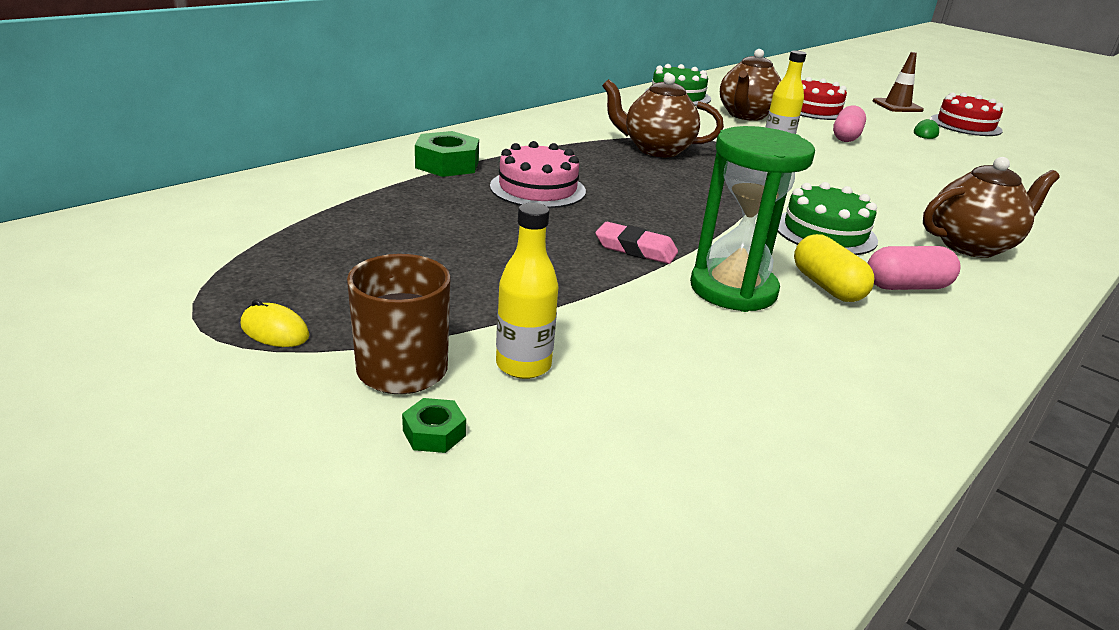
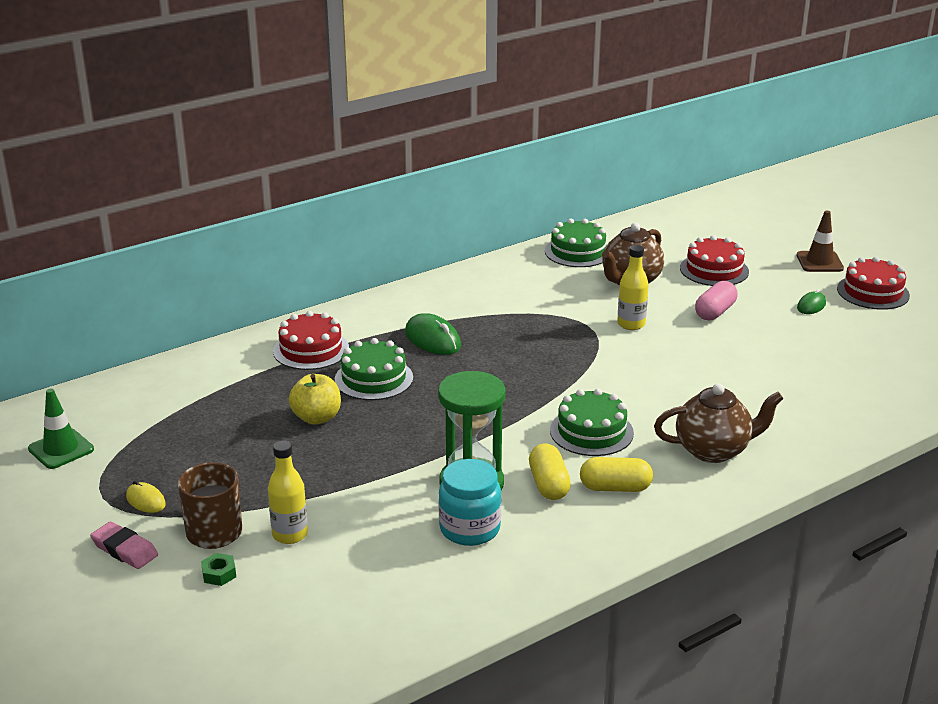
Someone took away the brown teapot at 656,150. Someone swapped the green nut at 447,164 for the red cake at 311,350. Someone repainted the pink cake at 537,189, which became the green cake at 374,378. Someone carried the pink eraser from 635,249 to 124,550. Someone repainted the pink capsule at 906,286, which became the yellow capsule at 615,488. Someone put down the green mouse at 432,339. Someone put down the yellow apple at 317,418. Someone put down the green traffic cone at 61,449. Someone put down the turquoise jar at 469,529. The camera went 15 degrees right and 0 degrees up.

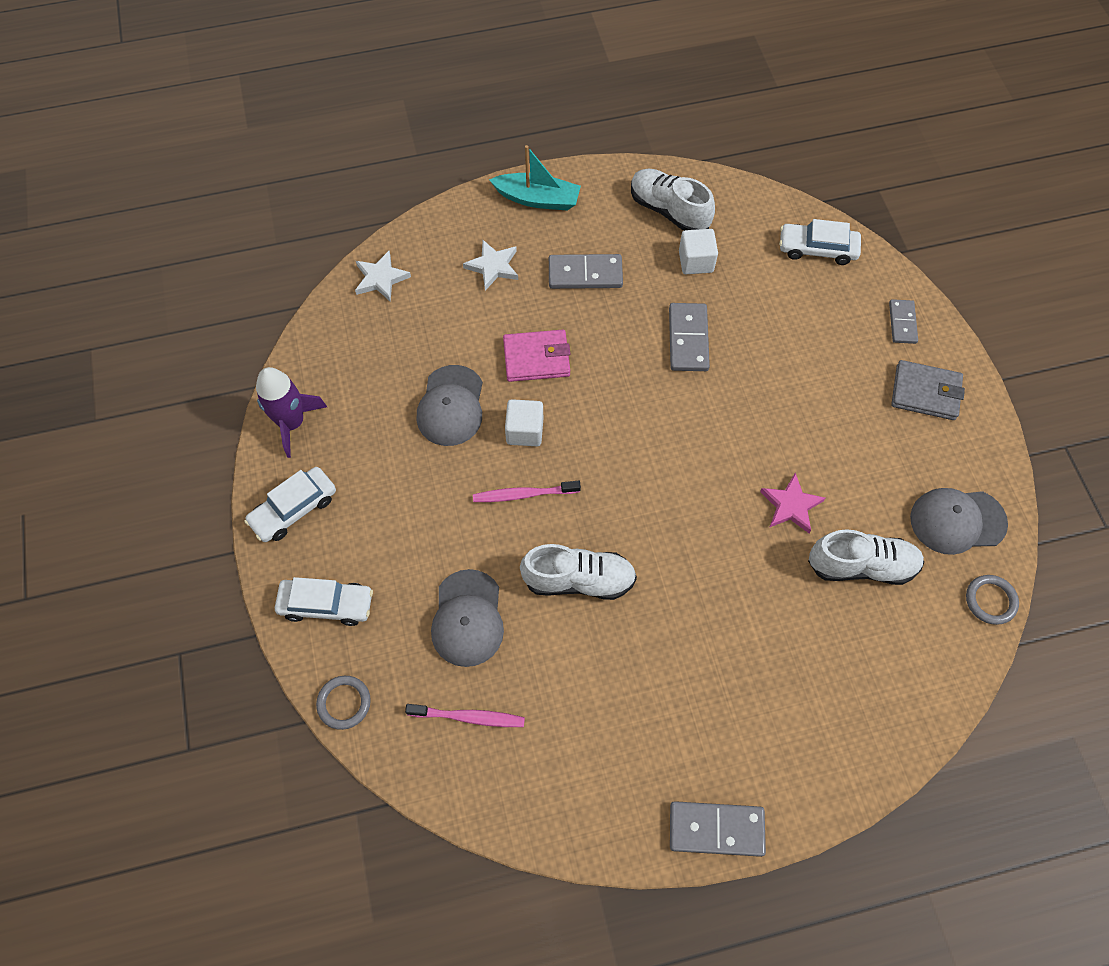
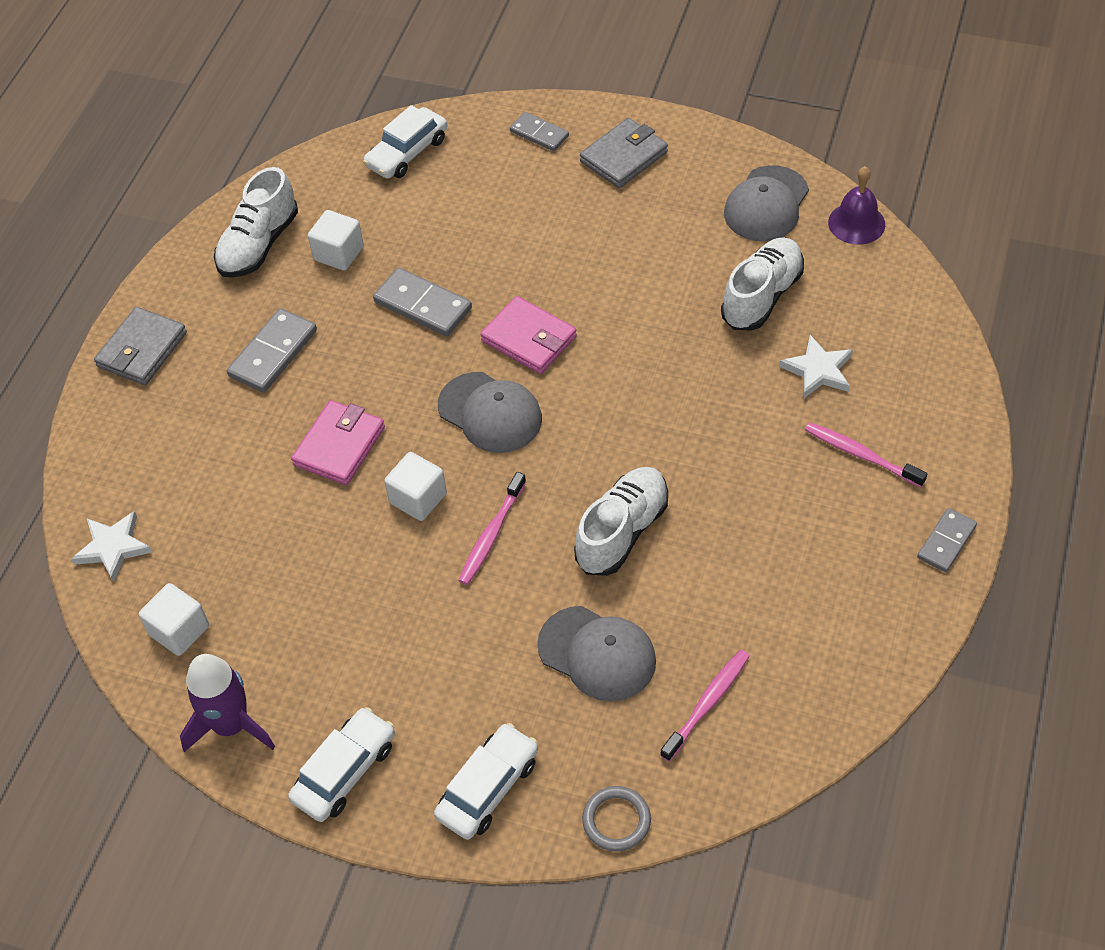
Someone swapped the turquoise boat at 538,199 for the grey wallet at 142,350. Someone rotated the white shoe at 669,210 by 45 degrees counterclockwise. Someone carried the white star from 493,266 to 818,370. Someone carried the grey cap from 451,406 to 490,413. Someone rotated the white car at 294,509 by 135 degrees counterclockwise. Someone took away the pink star at 791,505. Someone swapped the grey ring at 990,600 for the purple bell at 856,223. Someone scaled the grey domino at 716,829 by 0.65. Someone put down the pink wallet at 529,339. Someone put down the pink toothbrush at 861,455. Someone put down the white cube at 179,630. The camera went 55 degrees left and 10 degrees down.

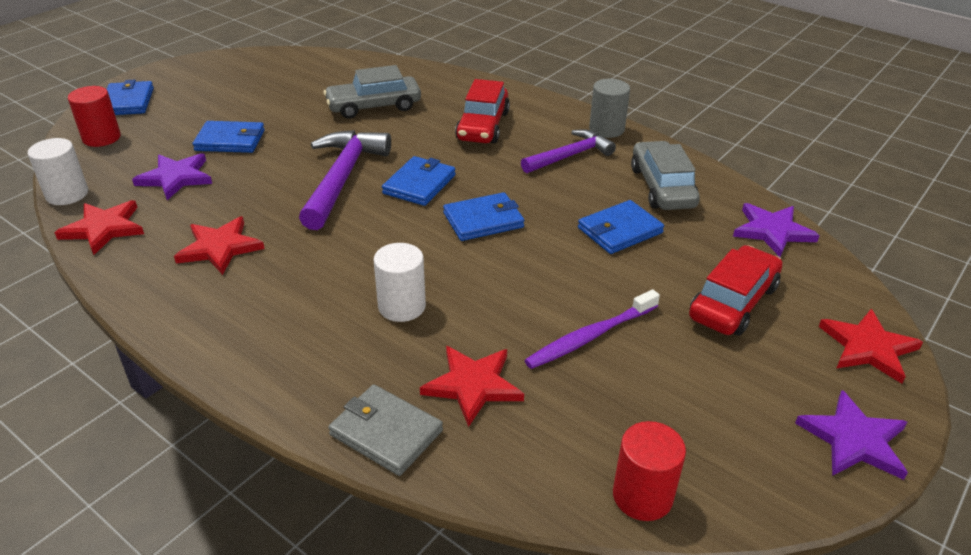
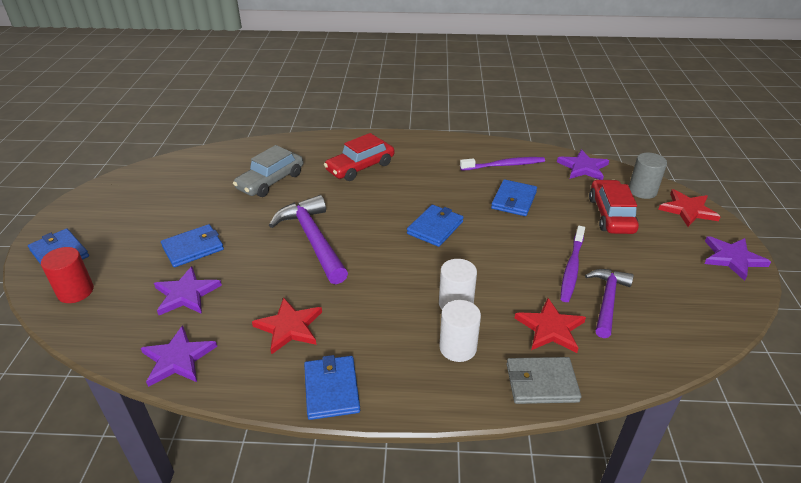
Someone rotated the red car at 483,126 by 75 degrees clockwise. Someone carried the grey cylinder from 606,129 to 642,191. Someone carried the purple hammer from 570,156 to 607,301. Someone carried the white cylinder from 67,194 to 458,347. Someone swapped the grey car at 662,187 for the purple toothbrush at 504,165. Someone carried the blue wallet from 419,184 to 331,389. Someone repainted the red star at 104,228, which became the purple star at 178,359. Someone took away the red cylinder at 642,496. The camera went 35 degrees left and 0 degrees up.

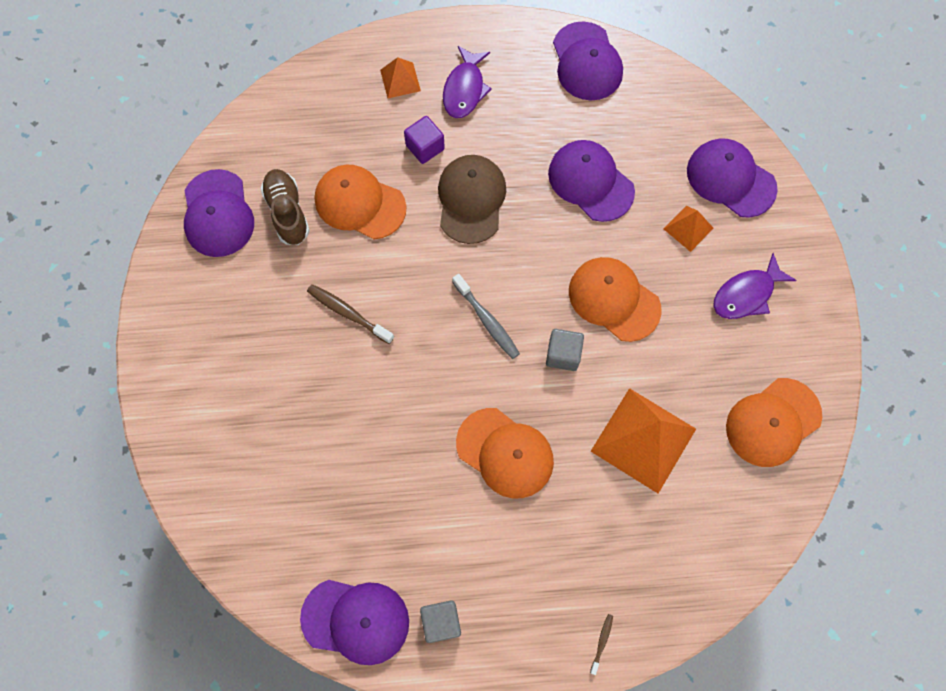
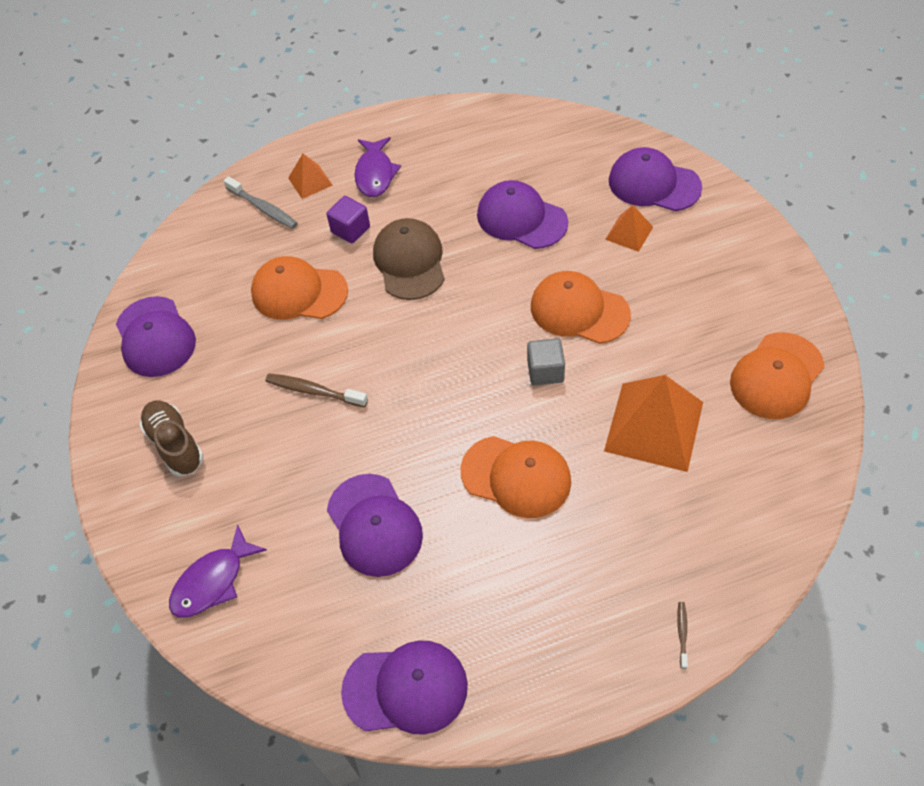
Someone carried the purple cap from 587,62 to 374,525. Someone carried the brown shoe from 287,212 to 175,444. Someone carried the purple fish from 746,294 to 213,581. Someone carried the grey toothbrush from 487,320 to 263,208. Someone took away the grey cube at 441,622. The camera went 10 degrees left and 15 degrees down.

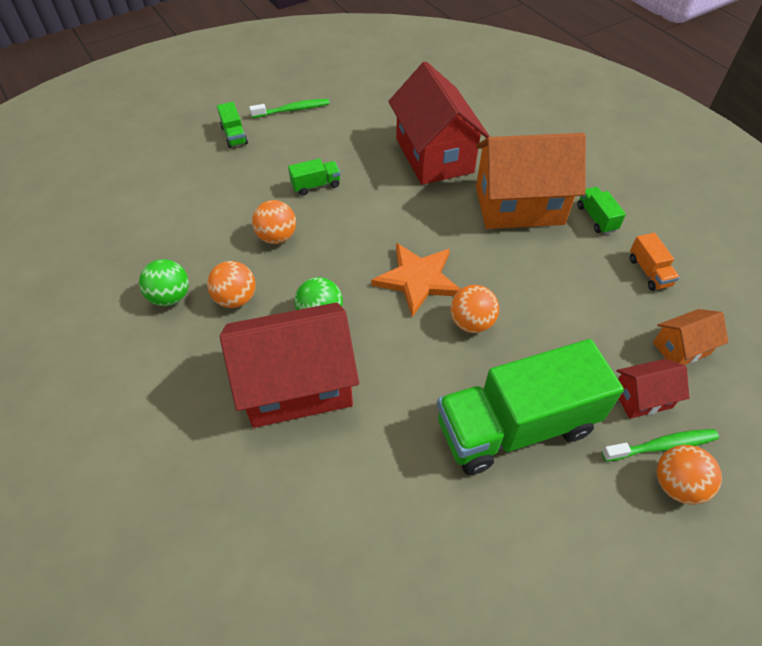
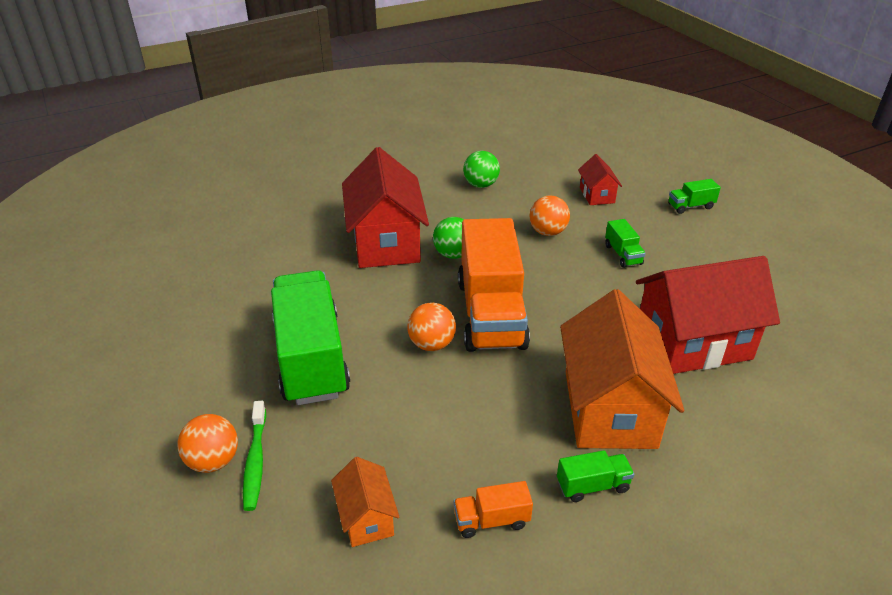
Someone took away the green toothbrush at 293,110. Someone swapped the orange star at 417,279 for the orange truck at 490,313. Someone took away the orange ball at 236,299. Someone carried the red house from 642,398 to 597,195. The camera went 95 degrees right and 15 degrees down.

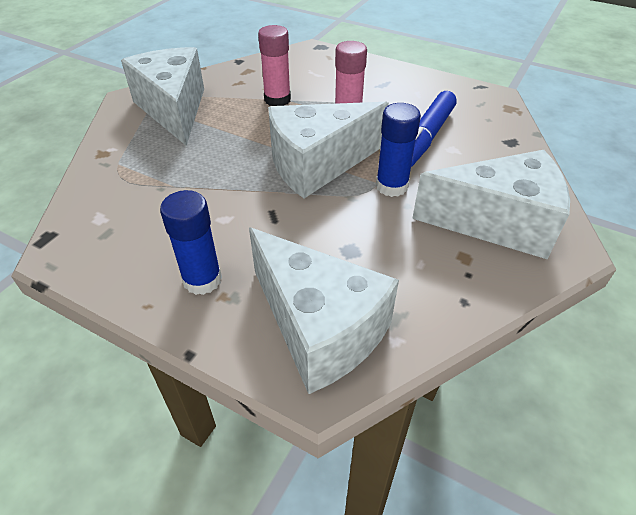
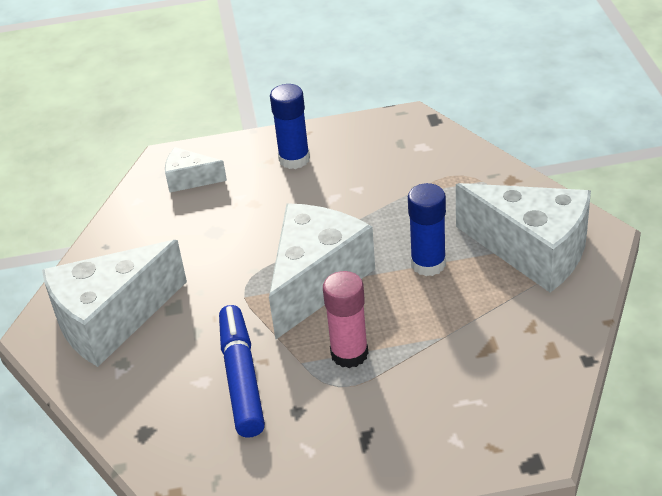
Someone took away the pink glue stick at 277,99. Someone carried the blue glue stick from 391,186 to 428,264. Someone scaled the white cheese at 319,328 by 0.49. The camera went 145 degrees right and 5 degrees down.

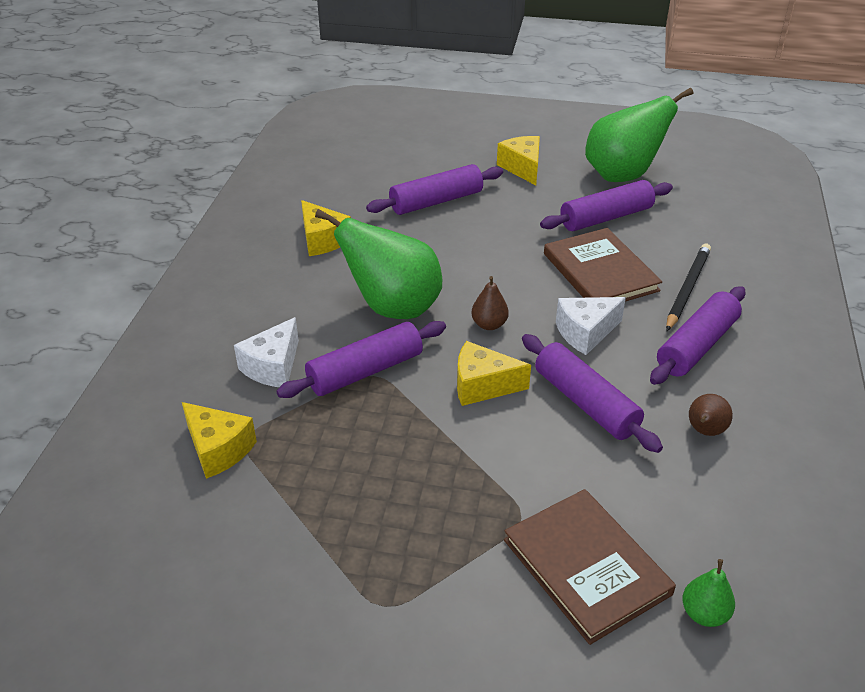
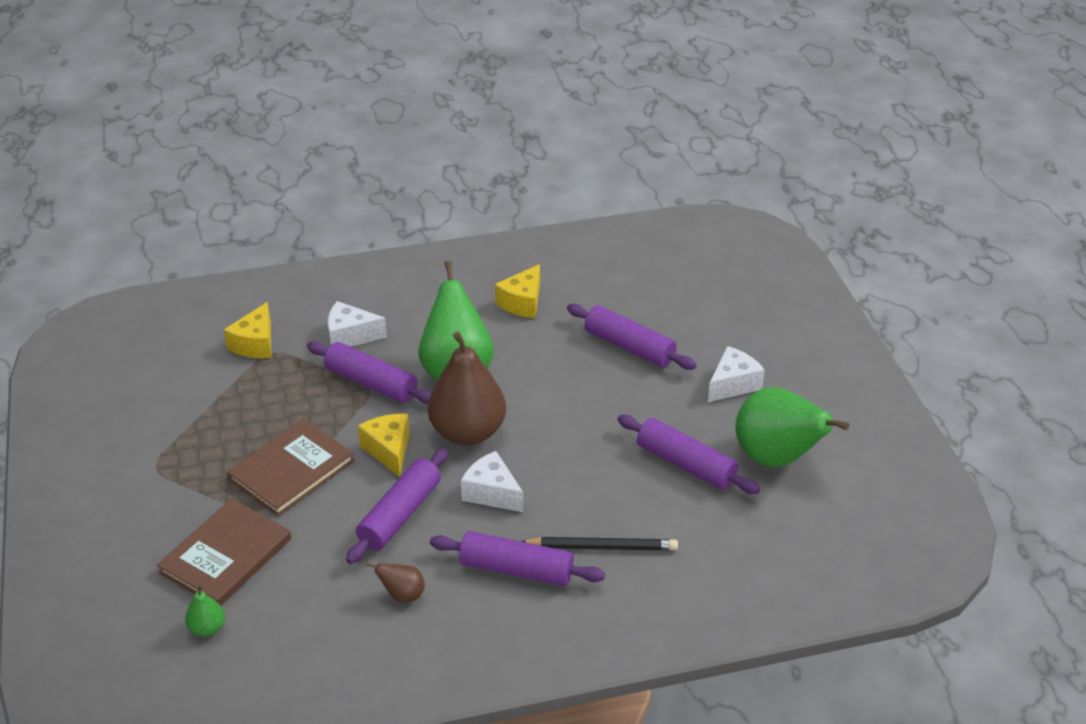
Someone repainted the yellow cheese at 522,168, which became the white cheese at 733,384. Someone carried the brown book from 600,272 to 291,470. Someone scaled the brown pear at 489,324 by 2.30. The camera went 65 degrees right and 0 degrees up.

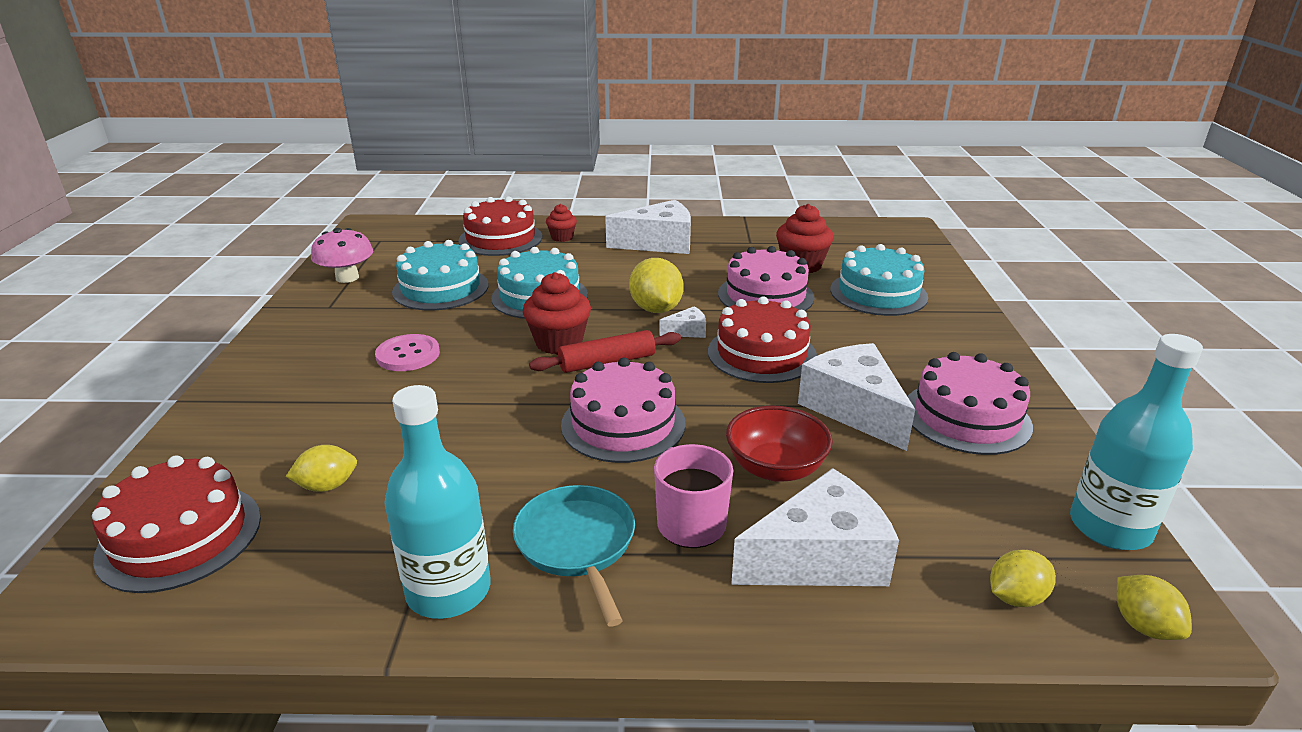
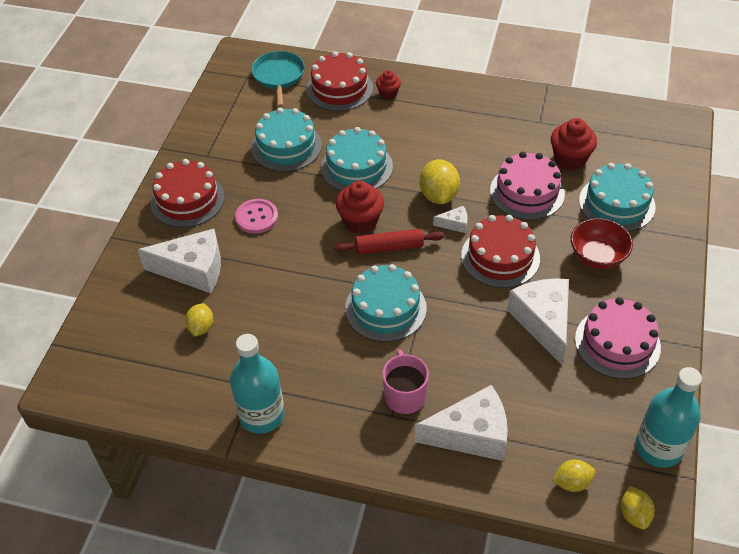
Someone carried the white cheese from 659,243 to 193,269. Someone took away the pink mushroom at 347,278. Someone repainted the pink cake at 623,424, which became the turquoise cake at 385,308. Someone carried the red bowl from 775,468 to 597,256. Someone rotated the yellow lemon at 327,486 by 75 degrees counterclockwise. Someone carried the red cake from 180,536 to 187,199. Someone carried the turquoise pan from 577,544 to 278,76. The camera went 15 degrees right and 20 degrees up.

